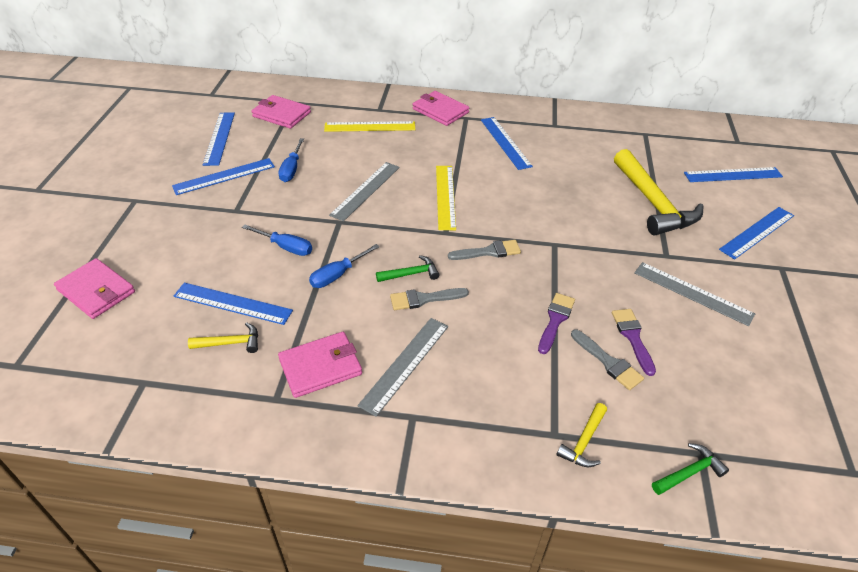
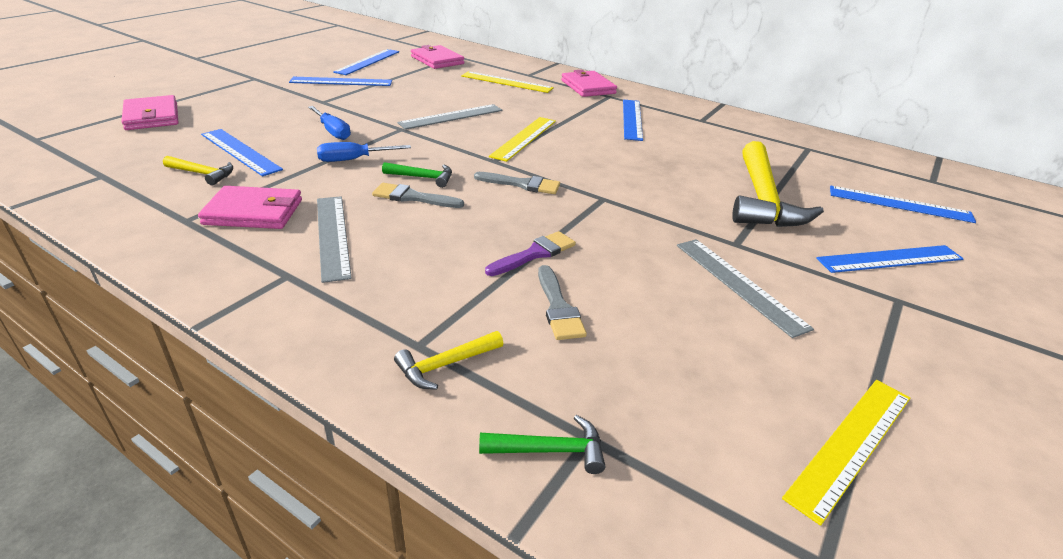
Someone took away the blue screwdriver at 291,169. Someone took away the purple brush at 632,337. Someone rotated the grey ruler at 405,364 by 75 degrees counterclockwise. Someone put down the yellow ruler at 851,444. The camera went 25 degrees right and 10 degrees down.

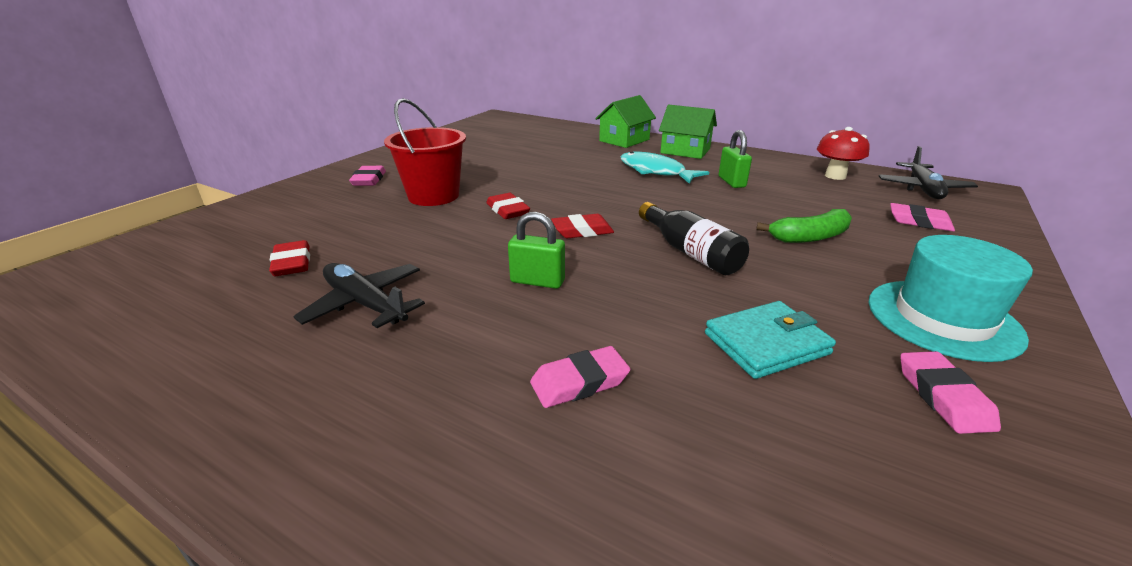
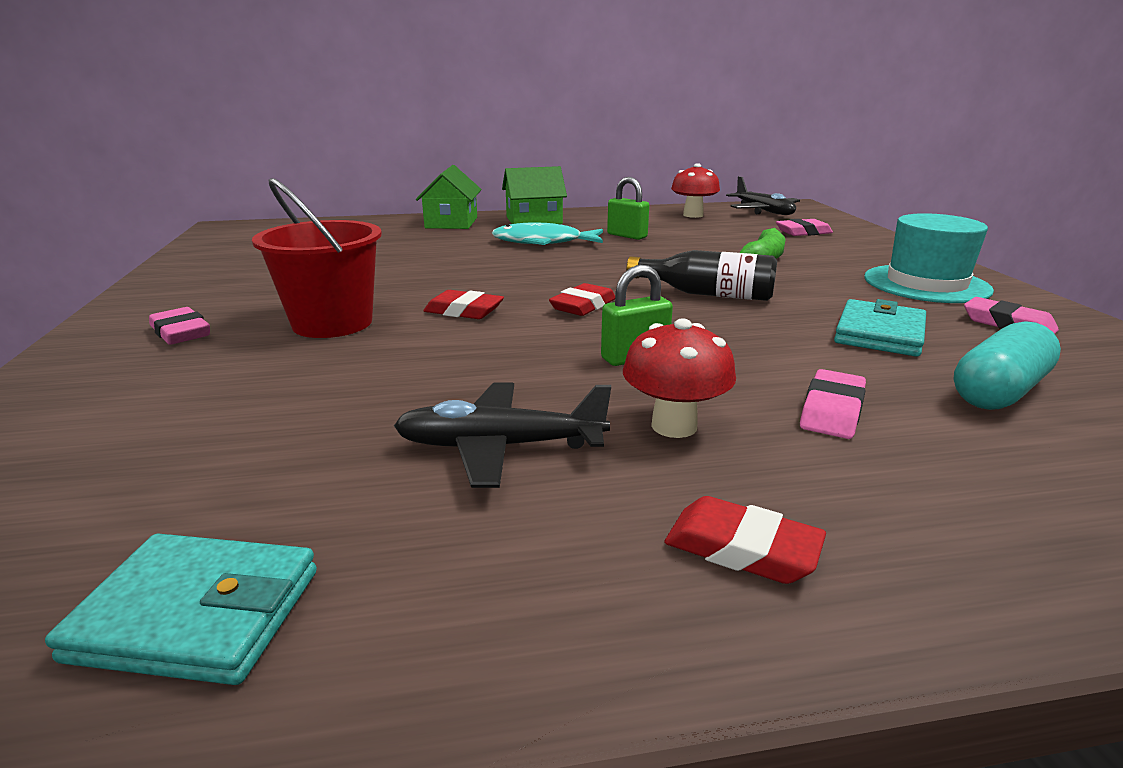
Someone carried the red eraser from 292,263 to 741,549. Someone put down the red mushroom at 674,426. Someone put down the turquoise capsule at 998,391. Someone put down the turquoise wallet at 197,614. The camera went 40 degrees left and 5 degrees down.

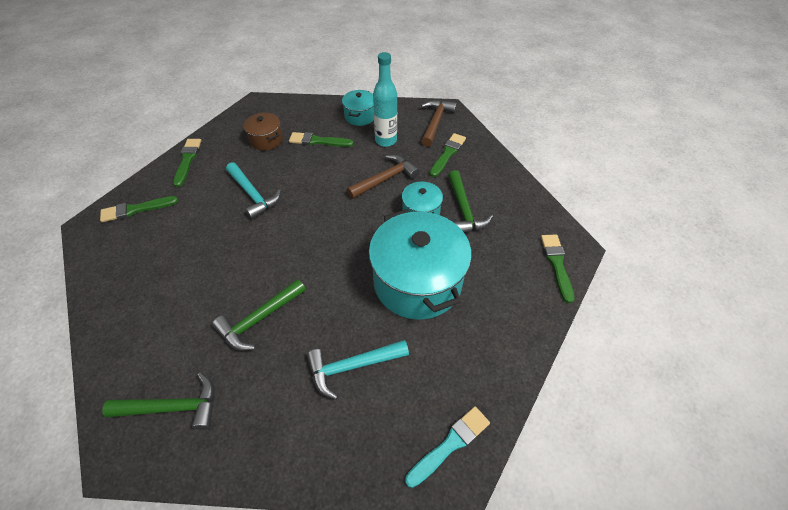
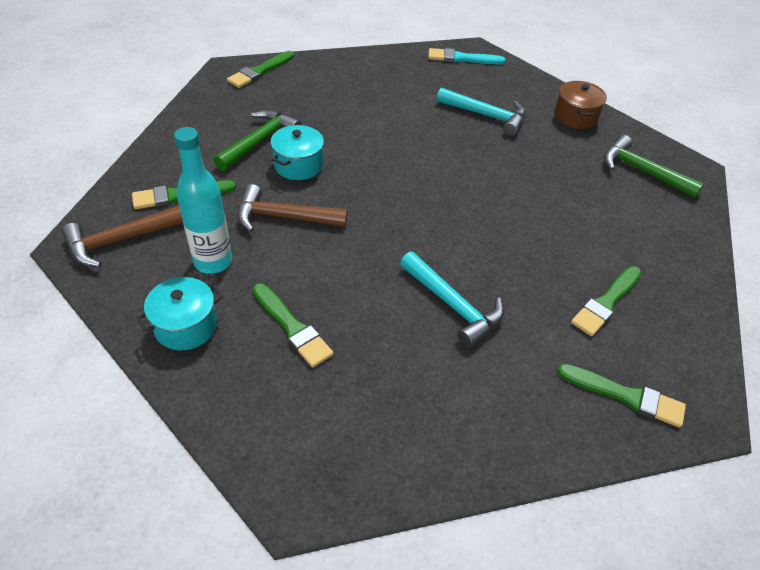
Someone carried the brown pot from 266,140 to 575,117. Someone carried the green brush from 187,160 to 606,302. Someone rotated the turquoise hammer at 253,195 by 135 degrees clockwise. Someone took away the turquoise pot at 417,282. Someone took away the green hammer at 259,319. The camera went 140 degrees left and 5 degrees down.

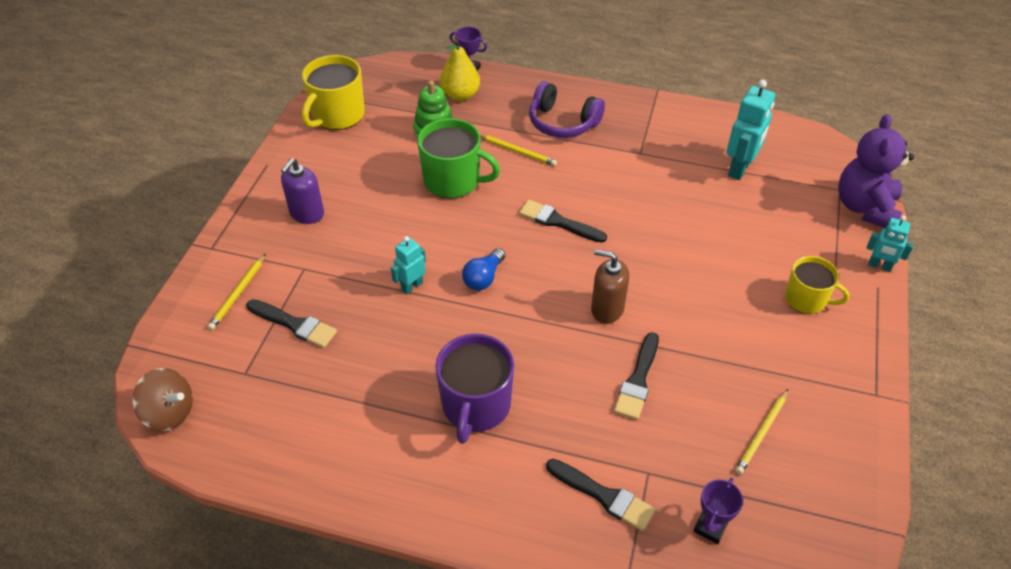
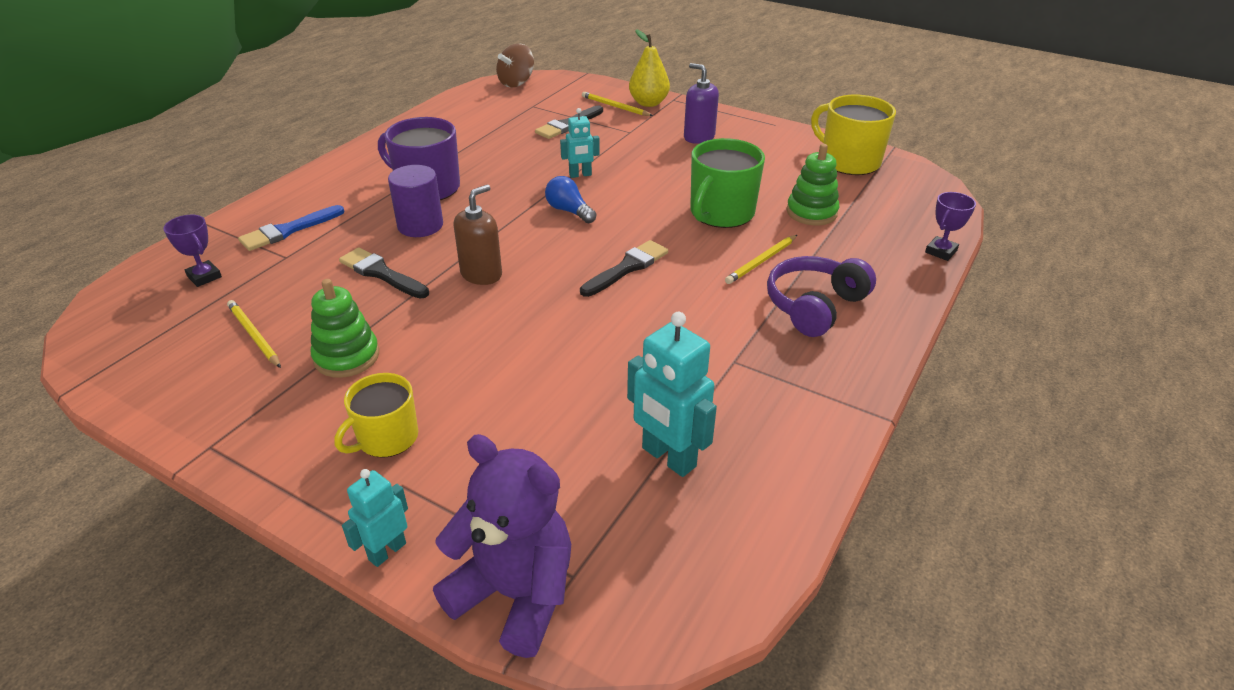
Someone carried the yellow pear from 460,95 to 648,103. Someone rotated the turquoise robot at 412,286 by 105 degrees clockwise. Someone repainted the black brush at 604,496, which became the blue brush at 288,230. Someone put down the purple cylinder at 420,225. Someone put down the green stacking toy at 346,356. The camera went 105 degrees right and 10 degrees down.

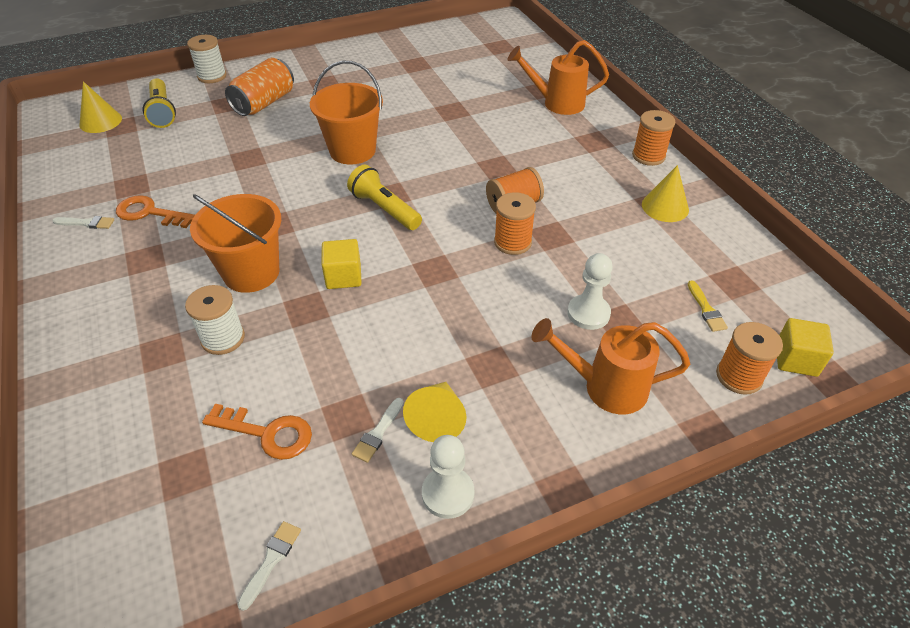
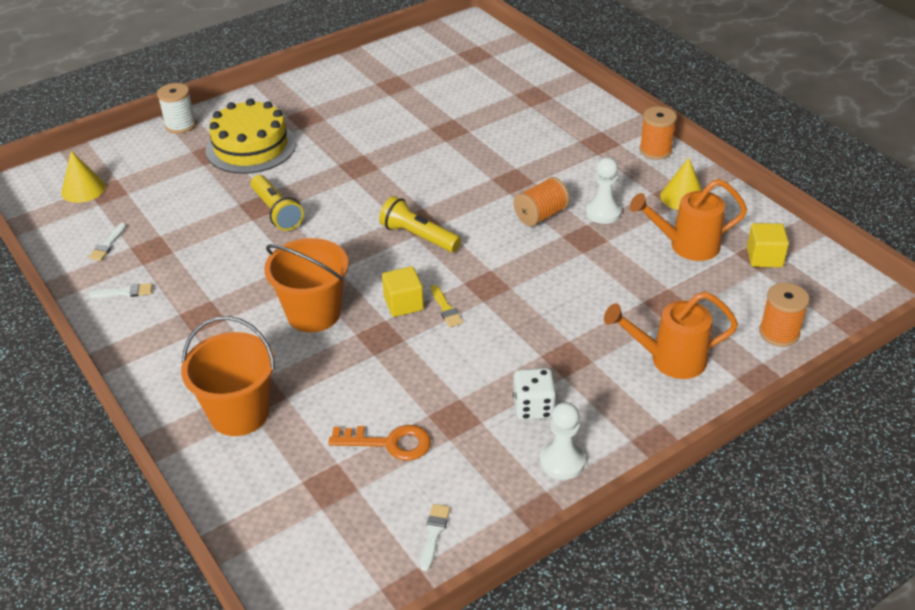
Someone carried the orange watering can from 557,103 to 686,246. Someone swapped the orange can at 264,103 for the yellow cake at 251,147. Someone carried the orange bucket from 352,151 to 239,413. Someone carried the yellow flashlight from 162,112 to 276,212. Someone took away the orange spool at 512,242. Someone took away the orange key at 149,213. Someone carried the white pawn from 588,313 to 603,212. Someone carried the yellow brush from 706,309 to 446,309. Someone took away the white spool at 223,338. Someone carried the yellow cube from 796,359 to 764,257. Someone swapped the yellow cone at 437,418 for the white dice at 533,407. Someone carried the white brush from 378,433 to 108,244. The camera went 10 degrees left and 5 degrees down.

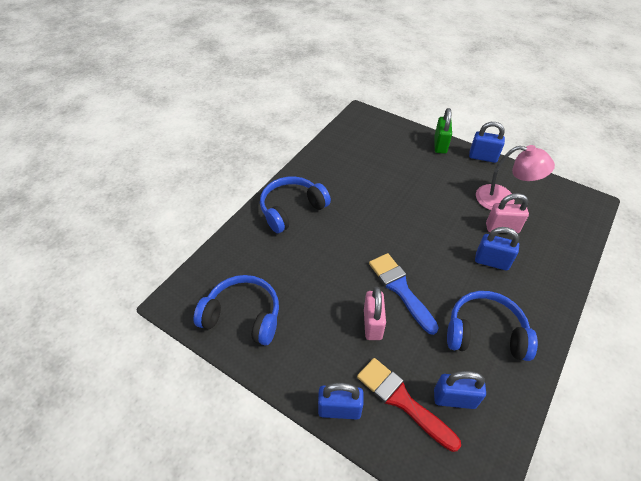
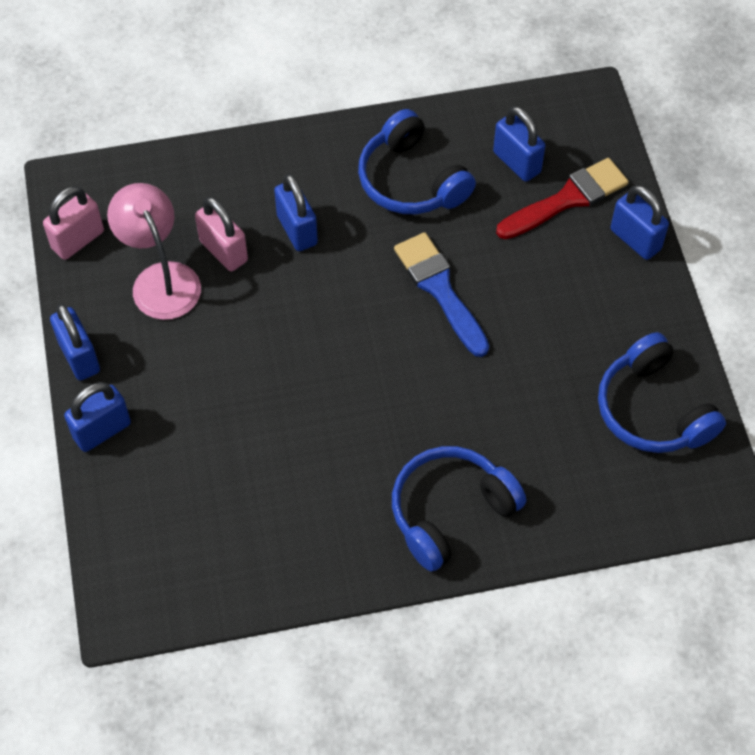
Someone repainted the green padlock at 440,145, which became the blue padlock at 102,430. Someone rotated the blue headphones at 291,209 by 135 degrees clockwise. Someone rotated the blue brush at 400,289 by 135 degrees clockwise. Someone carried the pink padlock from 372,324 to 78,240. Someone rotated the red brush at 402,400 by 120 degrees counterclockwise. The camera went 135 degrees left and 10 degrees up.

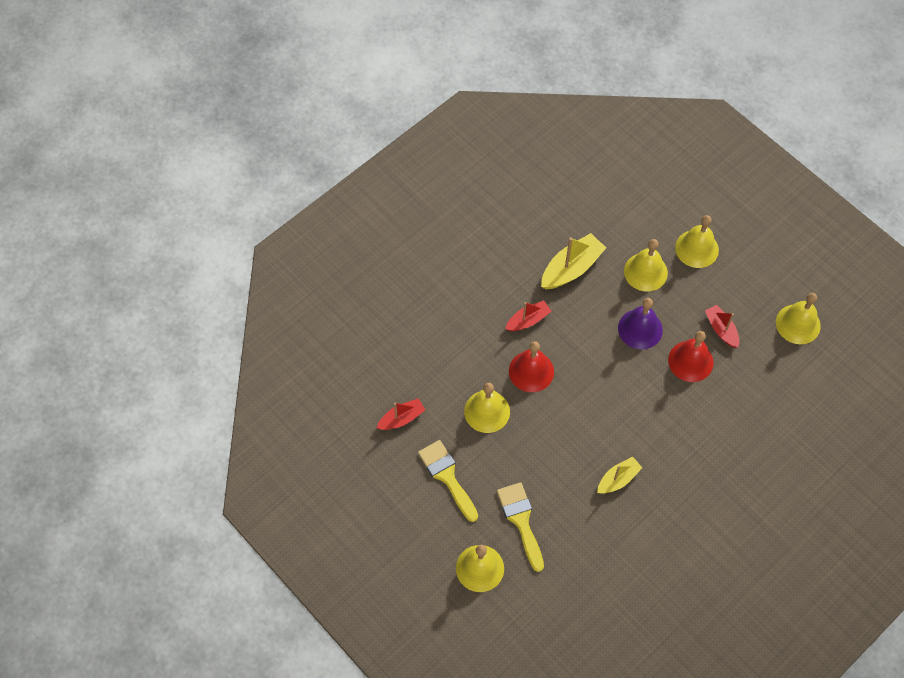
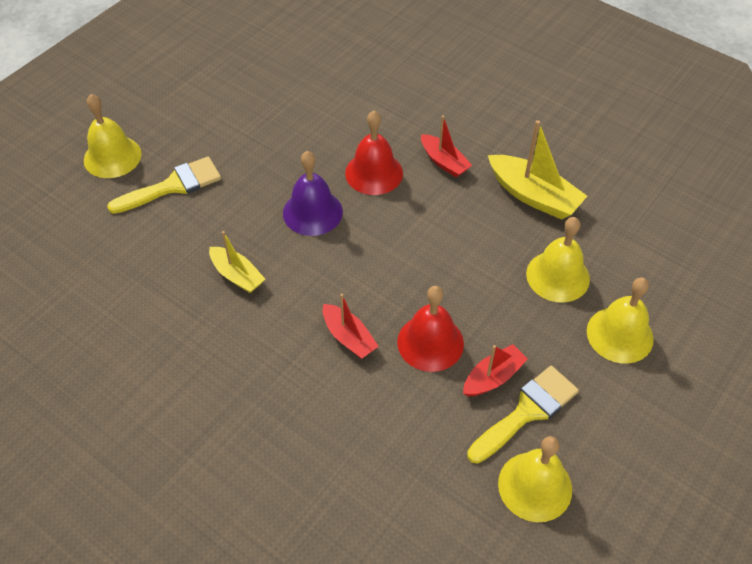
Someone carried the purple bell from 640,329 to 312,212. Someone took away the yellow bell at 487,411. Someone carried the red boat from 401,418 to 349,337. Someone carried the yellow brush from 447,476 to 526,411. The camera went 80 degrees right and 10 degrees down.

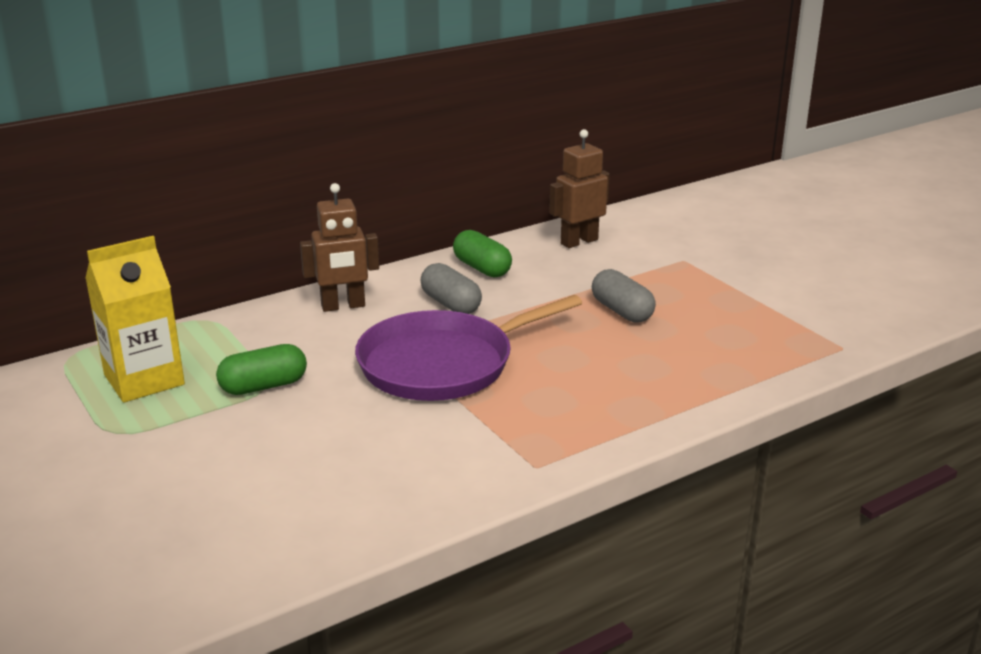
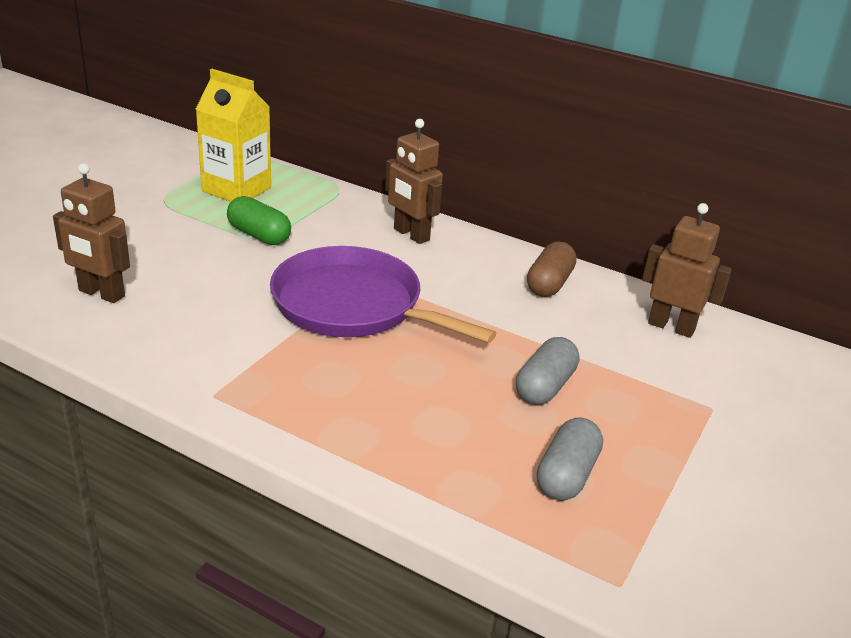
Someone repainted the green capsule at 482,268, which became the brown capsule at 549,284. Someone carried the grey capsule from 451,304 to 566,475. Someone put down the brown robot at 101,294. The camera went 60 degrees right and 5 degrees up.

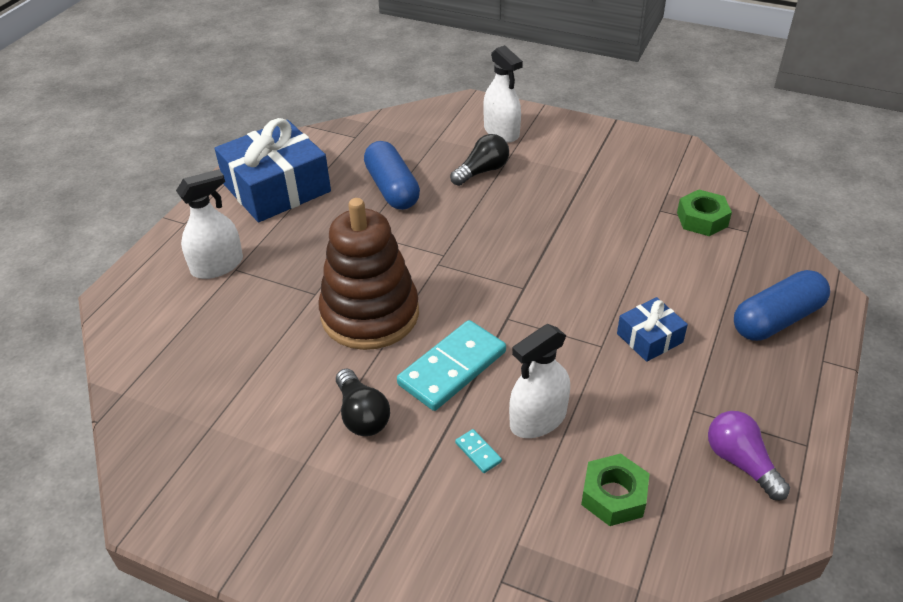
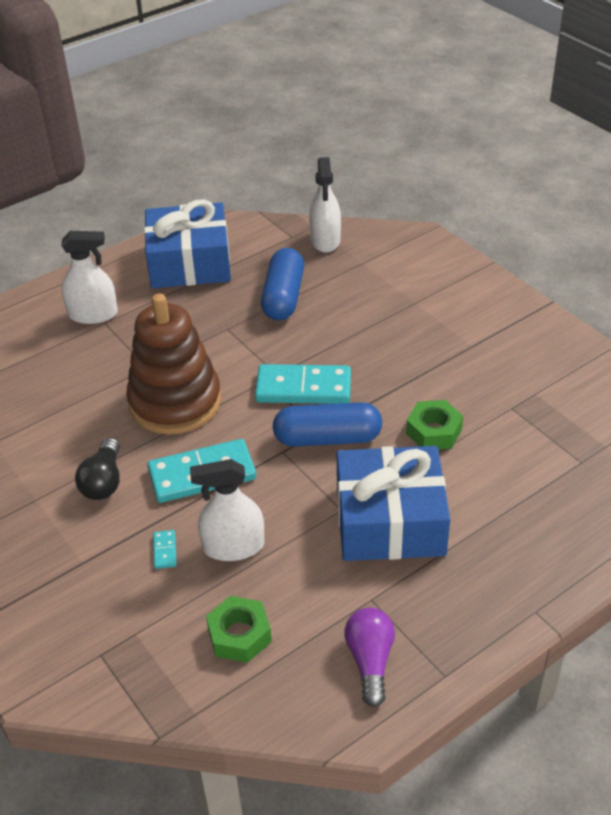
Someone carried the white spray bottle from 501,132 to 325,240. Someone took away the black light bulb at 482,171. Someone carried the green nut from 702,219 to 433,431. Someone carried the blue capsule from 777,319 to 327,438. Someone scaled the blue gift at 649,338 by 2.07. Someone put down the turquoise domino at 303,388. The camera went 30 degrees right and 0 degrees up.

